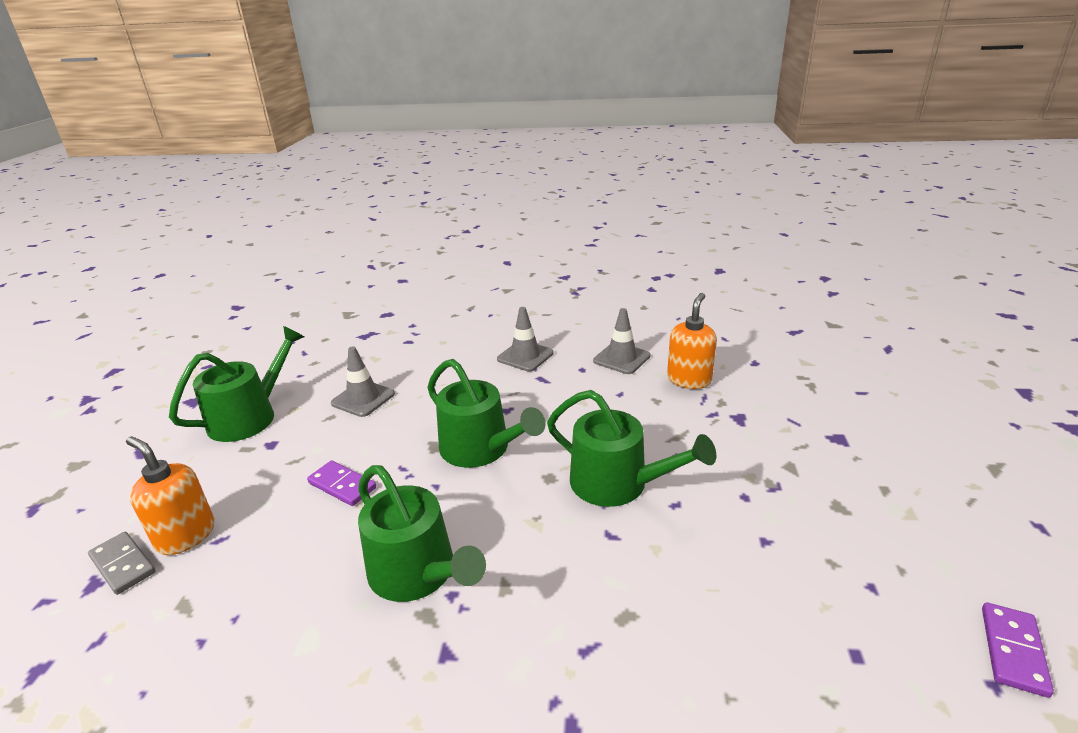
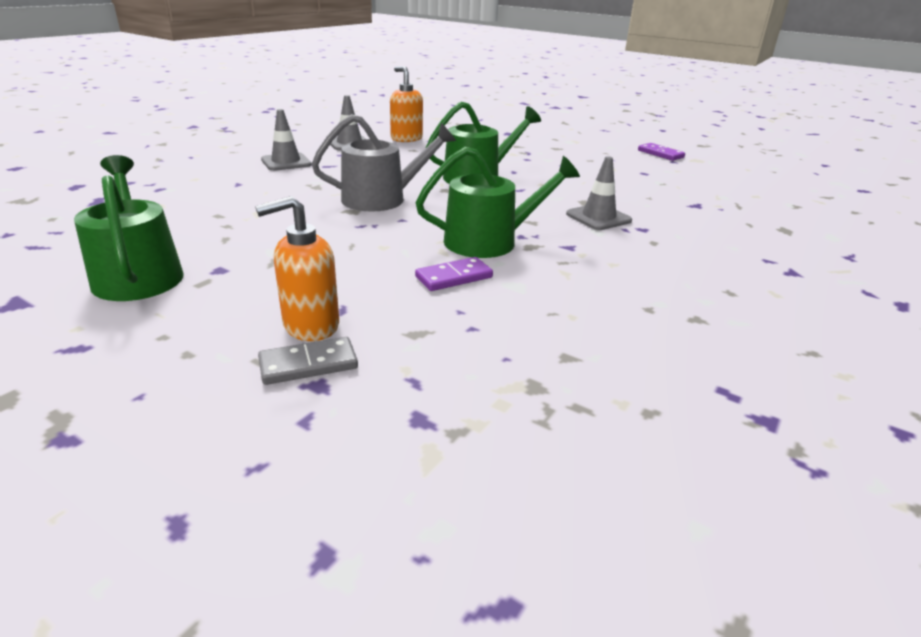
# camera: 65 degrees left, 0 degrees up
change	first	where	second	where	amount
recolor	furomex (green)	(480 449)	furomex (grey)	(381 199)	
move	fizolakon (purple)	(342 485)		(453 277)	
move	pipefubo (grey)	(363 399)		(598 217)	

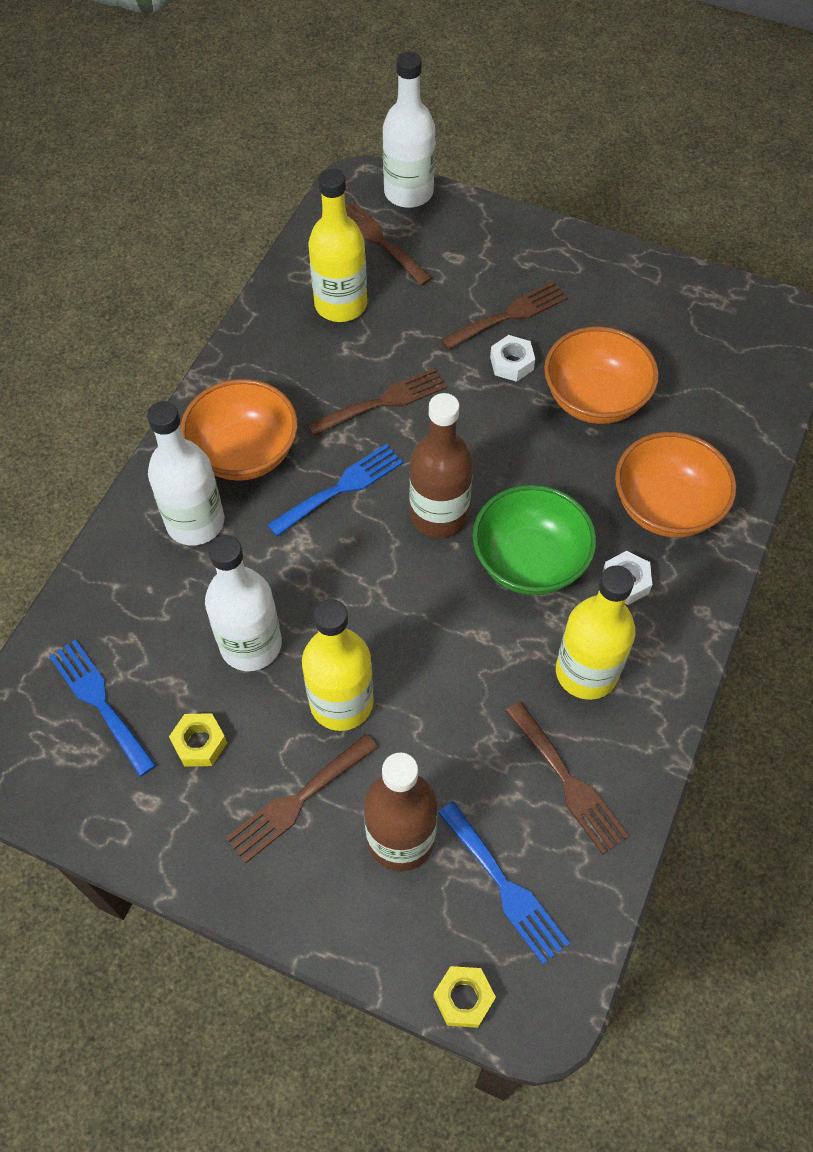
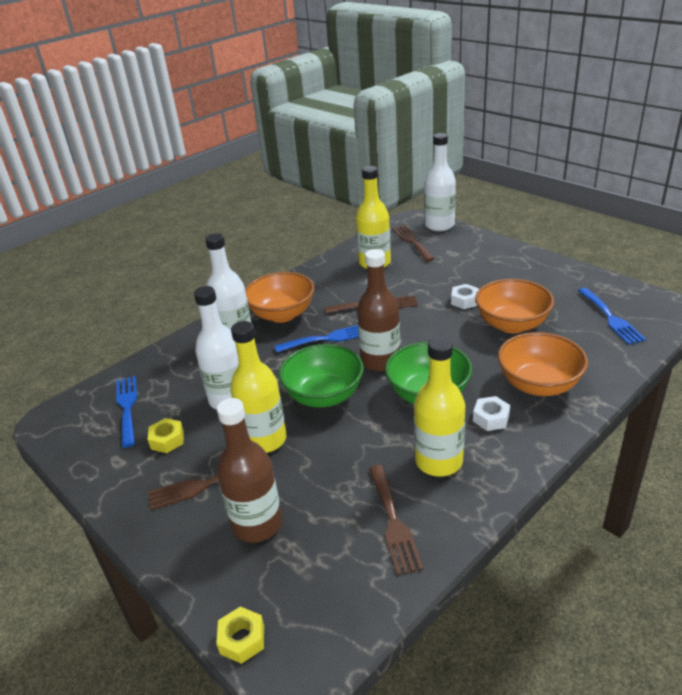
# camera: 25 degrees right, 25 degrees down
change	first	where	second	where	amount
insert			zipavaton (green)	(324 396)	
move	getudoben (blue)	(505 887)		(611 318)	
delete	getudoben (brown)	(509 315)			

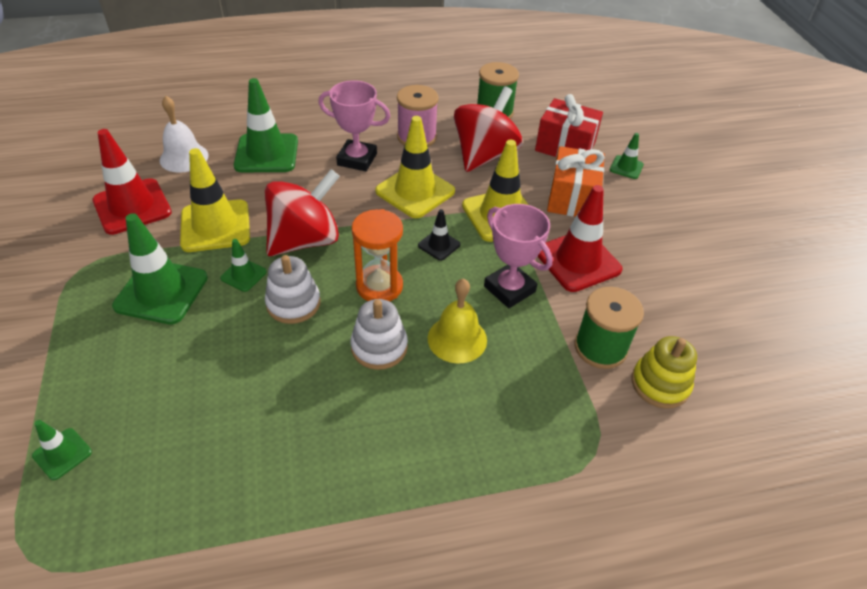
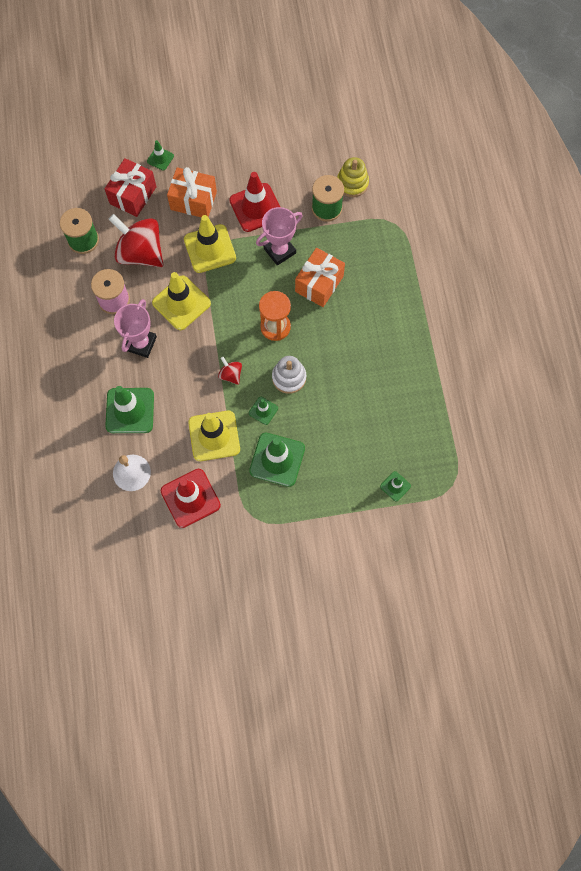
# camera: 85 degrees left, 25 degrees up
change	first	where	second	where	amount
resize	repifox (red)	(305 240)		(230 374)	x0.45
replace	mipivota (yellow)	(457 339)	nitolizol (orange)	(319 284)	
delete	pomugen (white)	(379 347)			
delete	pipefubo (black)	(439 245)			

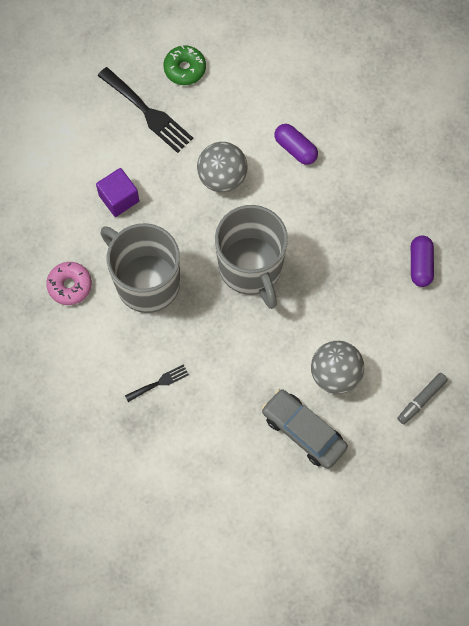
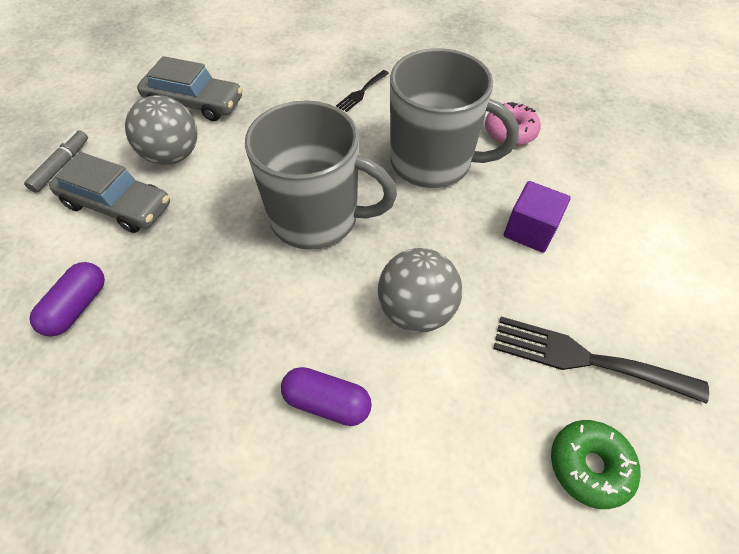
# camera: 155 degrees right, 15 degrees down
change	first	where	second	where	amount
rotate	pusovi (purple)	(420 265)		(77 307)	45 degrees clockwise
insert			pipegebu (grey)	(117 205)	
rotate	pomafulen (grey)	(251 268)		(317 218)	150 degrees clockwise

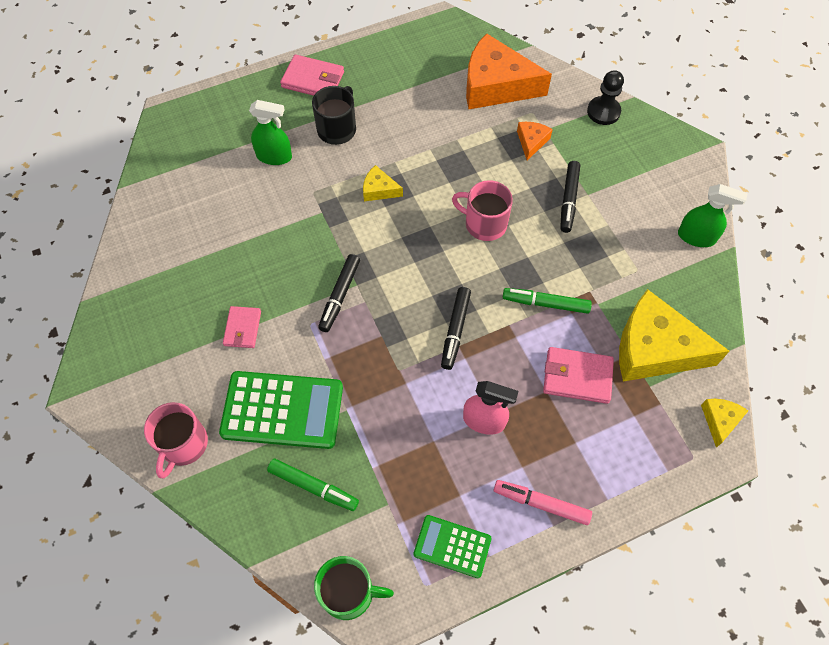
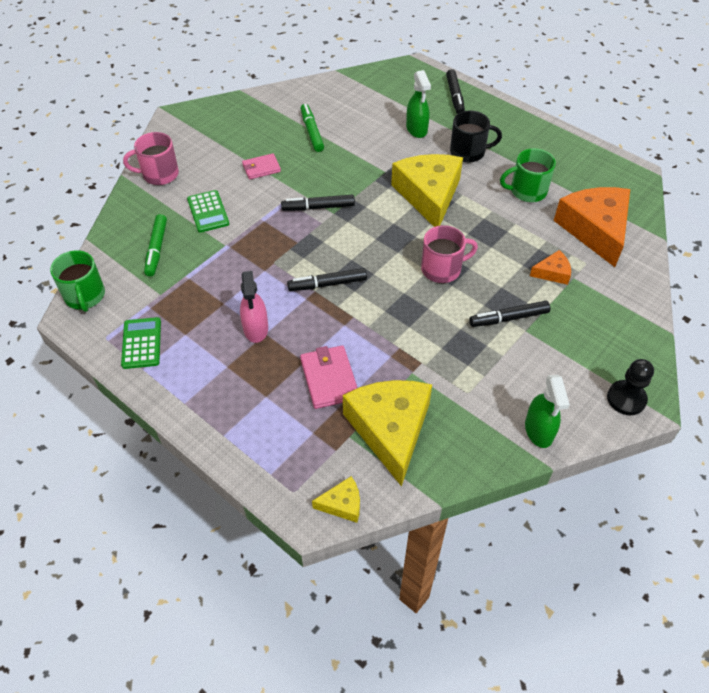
# camera: 65 degrees right, 10 degrees down
change	first	where	second	where	amount
resize	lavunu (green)	(282 410)		(208 212)	x0.57
move	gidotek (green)	(545 304)		(311 132)	
resize	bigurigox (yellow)	(379 190)		(429 195)	x2.22
rotate	pomafulen (pink)	(484 224)		(442 269)	75 degrees clockwise
insert			gidotek (black)	(455 96)	
insert			pomafulen (green)	(527 191)	
move	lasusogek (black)	(603 112)		(626 399)	
delete	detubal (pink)	(313 80)			
delete	gidotek (pink)	(541 504)			

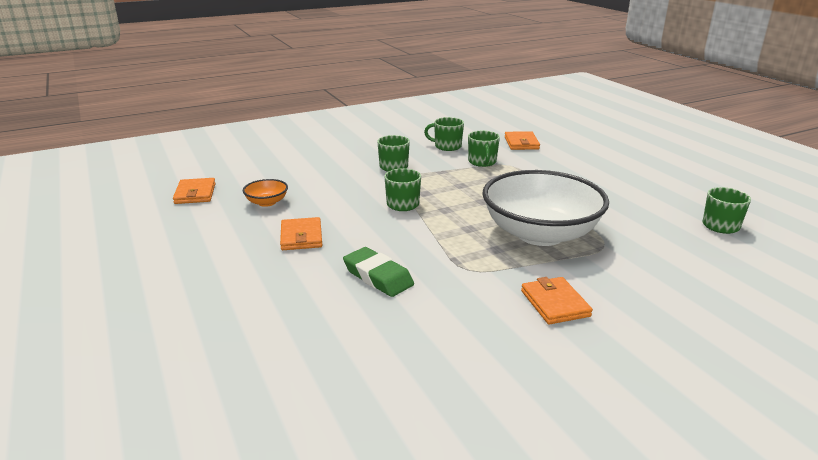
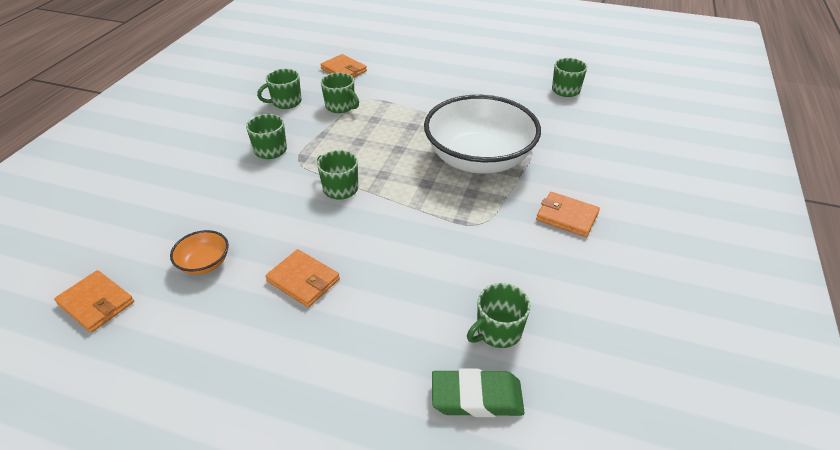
# camera: 45 degrees left, 15 degrees up
change	first	where	second	where	amount
move	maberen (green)	(378 277)		(476 397)	
insert			pomafulen (green)	(498 331)	

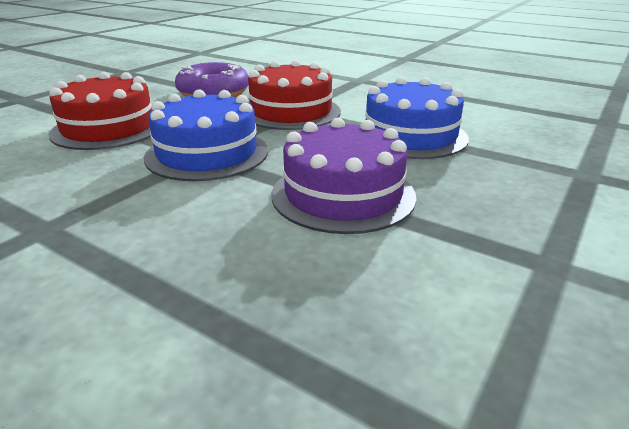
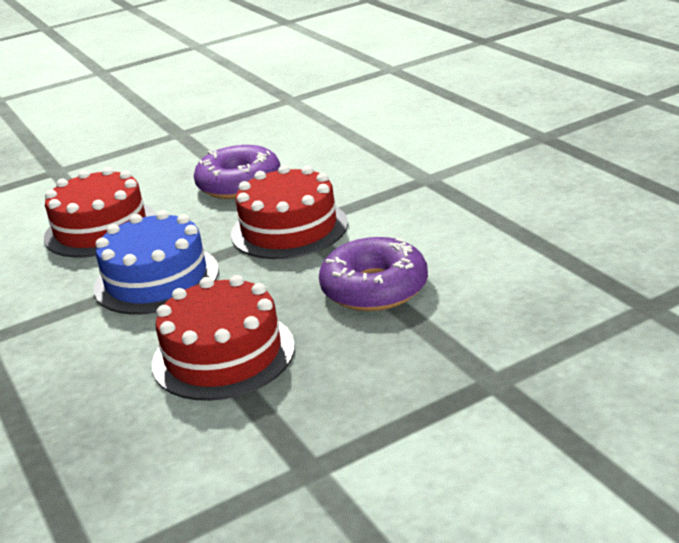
# camera: 30 degrees right, 0 degrees up
change	first	where	second	where	amount
recolor	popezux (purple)	(343 194)	popezux (red)	(223 354)	
replace	popezux (blue)	(410 135)	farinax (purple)	(374 288)	

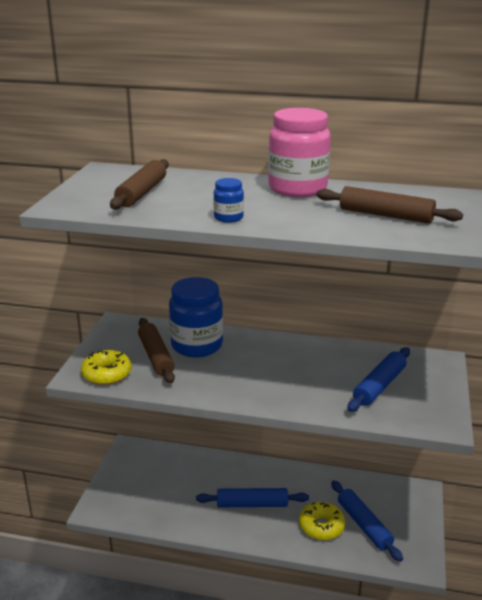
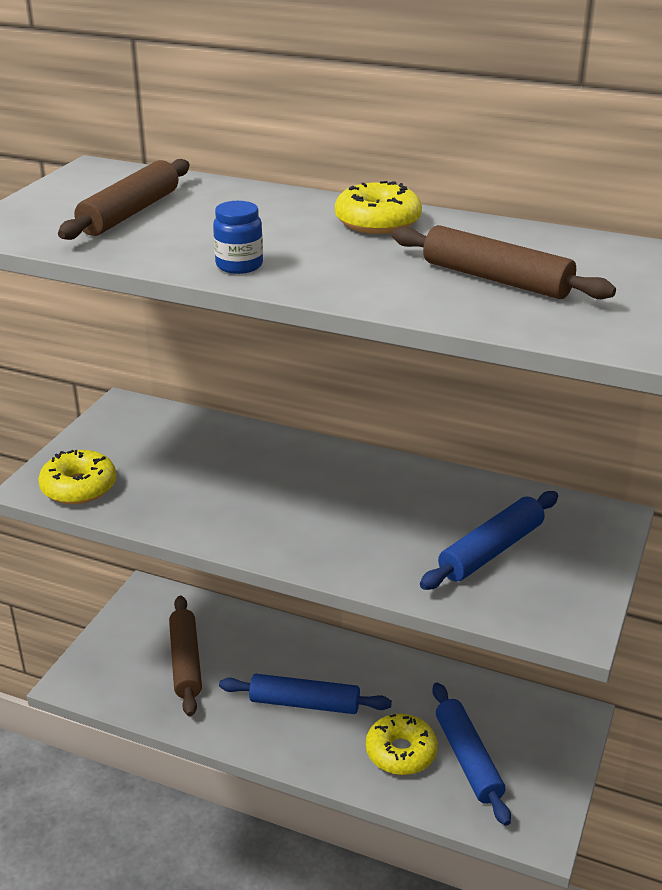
# camera: 10 degrees right, 5 degrees up
change	first	where	second	where	amount
move	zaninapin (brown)	(156 356)		(185 662)	
replace	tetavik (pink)	(297 189)	farinax (yellow)	(377 222)	
delete	tetavik (blue)	(197 345)			

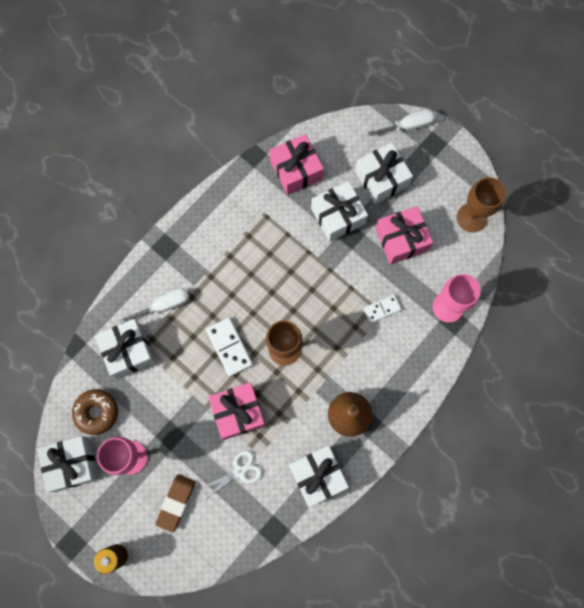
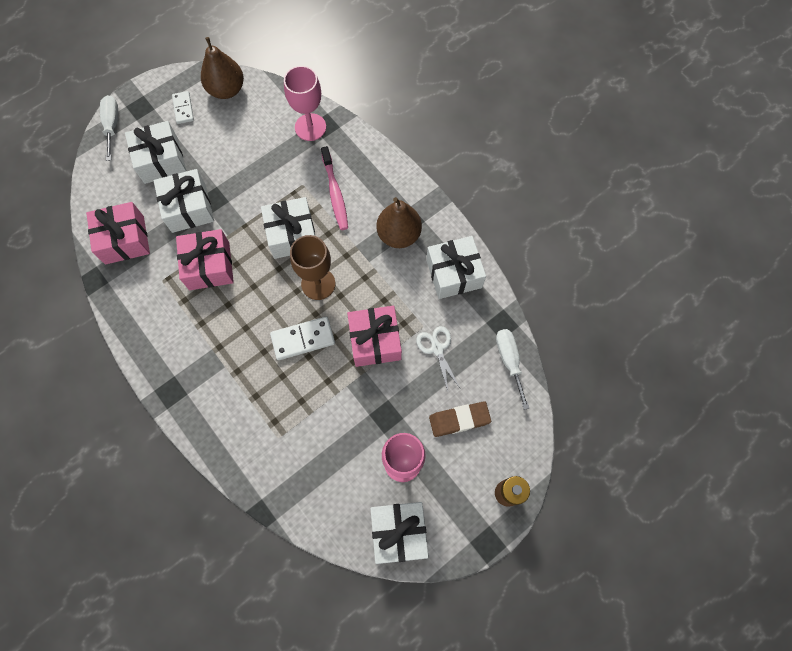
# camera: 80 degrees left, 5 degrees down
change	first	where	second	where	amount
move	fizolakon (white)	(382 309)		(183 108)	
move	nitolizol (pink)	(401 239)		(209 266)	
replace	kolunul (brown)	(472 217)	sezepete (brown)	(226 90)	
move	nitolizol (white)	(128 351)		(292 235)	
insert			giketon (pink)	(335 193)	
rotate	maberen (brown)	(176 502)		(459 420)	45 degrees counterclockwise
move	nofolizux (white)	(164 305)		(509 361)	
delete	farinax (brown)	(96 412)			

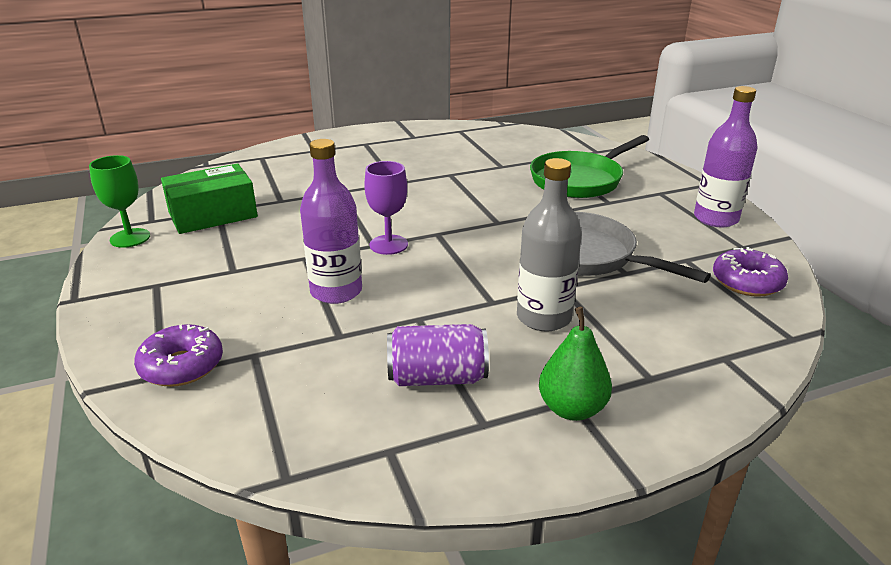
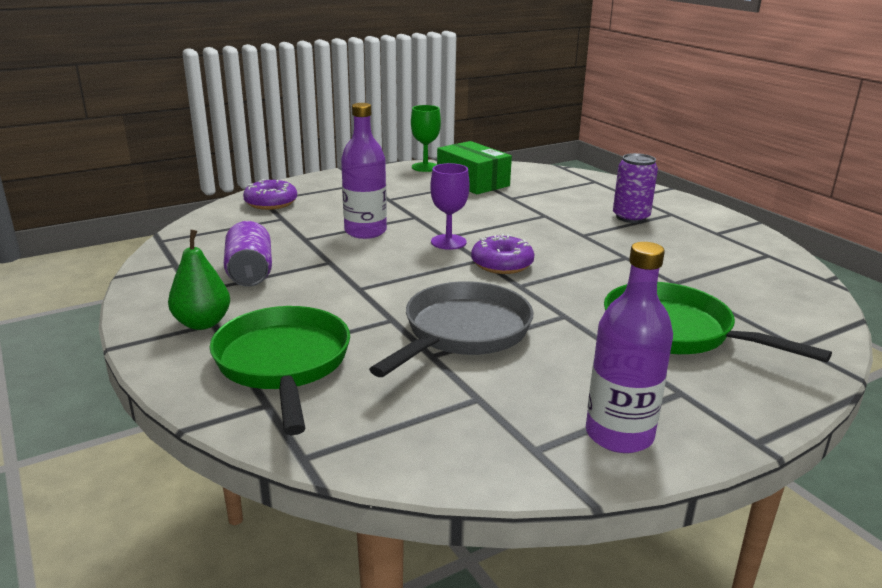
# camera: 80 degrees right, 5 degrees down
change	first	where	second	where	amount
insert			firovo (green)	(283 364)	
move	farinax (purple)	(747 282)		(502 264)	
insert			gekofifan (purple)	(631 217)	
delete	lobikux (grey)	(543 317)			

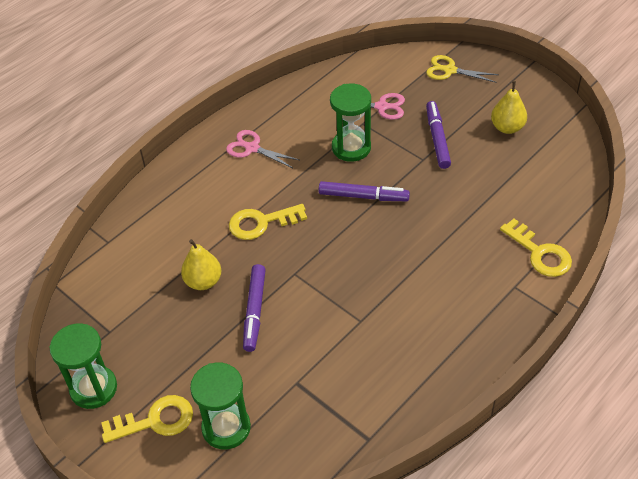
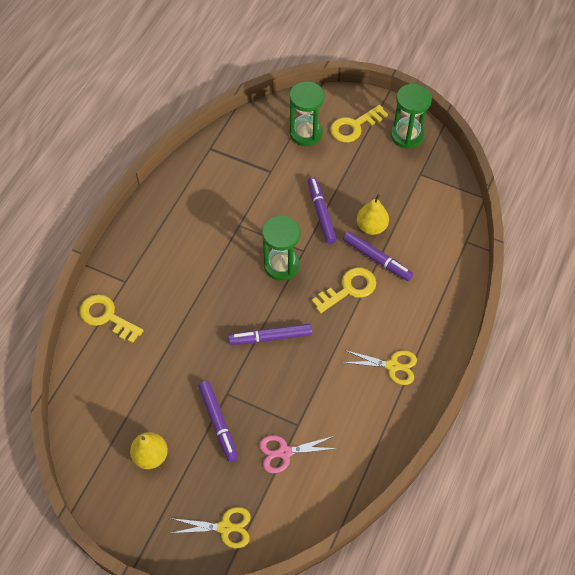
# camera: 160 degrees right, 10 degrees up
change	first	where	second	where	amount
move	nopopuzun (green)	(351 147)		(281 265)	
recolor	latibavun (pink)	(252 148)	latibavun (yellow)	(392 366)	
insert			gidotek (purple)	(377 259)	

